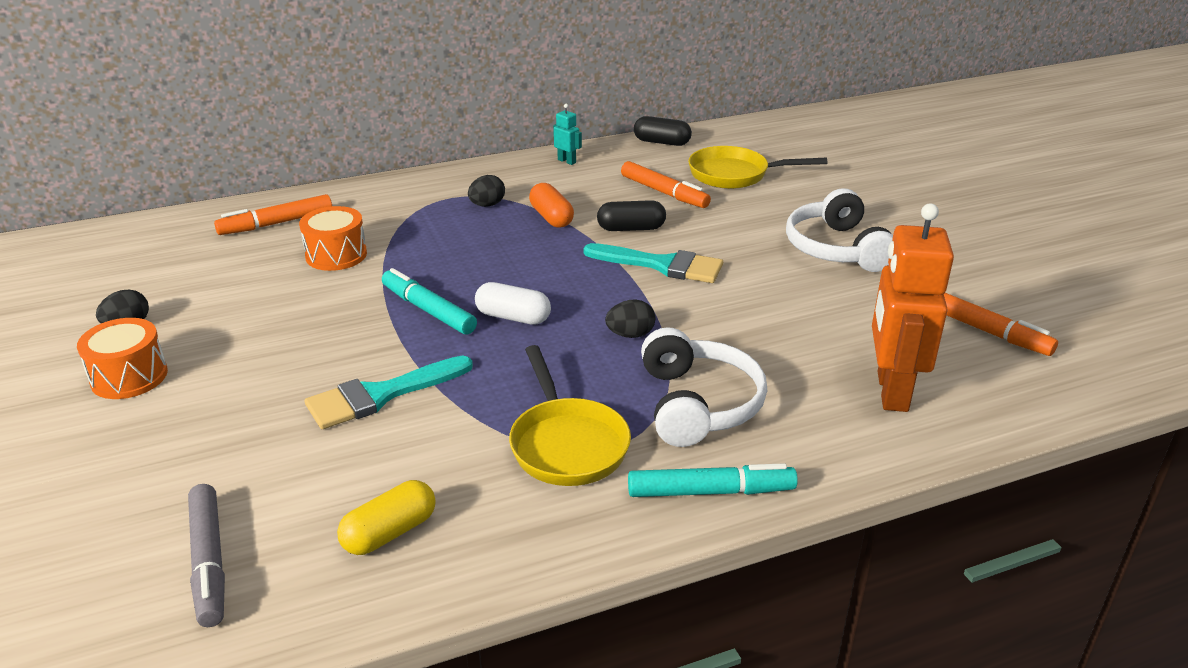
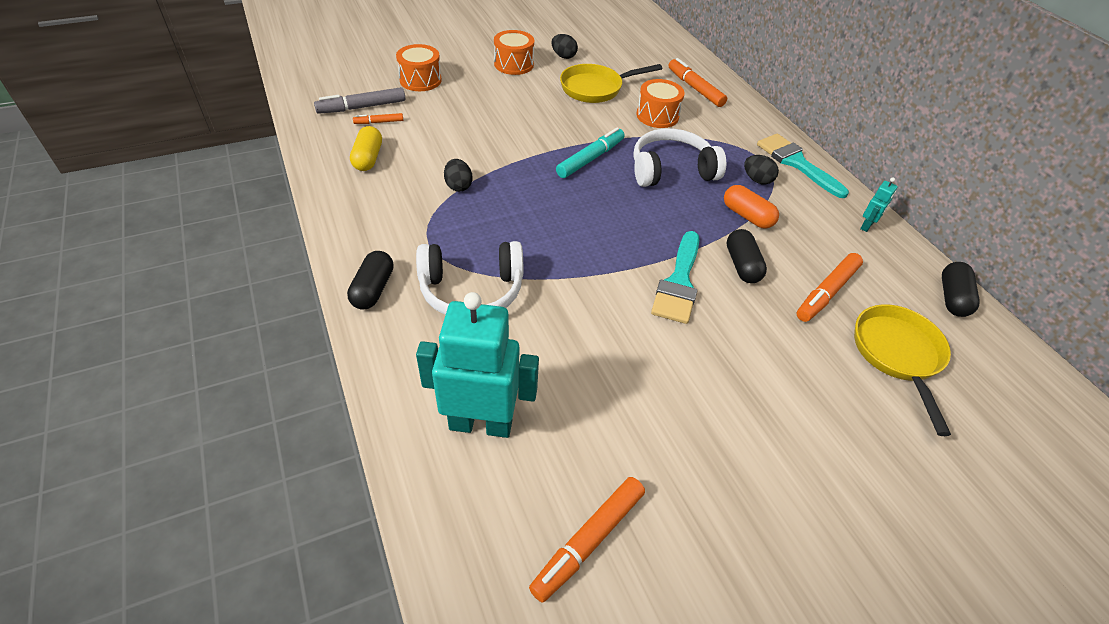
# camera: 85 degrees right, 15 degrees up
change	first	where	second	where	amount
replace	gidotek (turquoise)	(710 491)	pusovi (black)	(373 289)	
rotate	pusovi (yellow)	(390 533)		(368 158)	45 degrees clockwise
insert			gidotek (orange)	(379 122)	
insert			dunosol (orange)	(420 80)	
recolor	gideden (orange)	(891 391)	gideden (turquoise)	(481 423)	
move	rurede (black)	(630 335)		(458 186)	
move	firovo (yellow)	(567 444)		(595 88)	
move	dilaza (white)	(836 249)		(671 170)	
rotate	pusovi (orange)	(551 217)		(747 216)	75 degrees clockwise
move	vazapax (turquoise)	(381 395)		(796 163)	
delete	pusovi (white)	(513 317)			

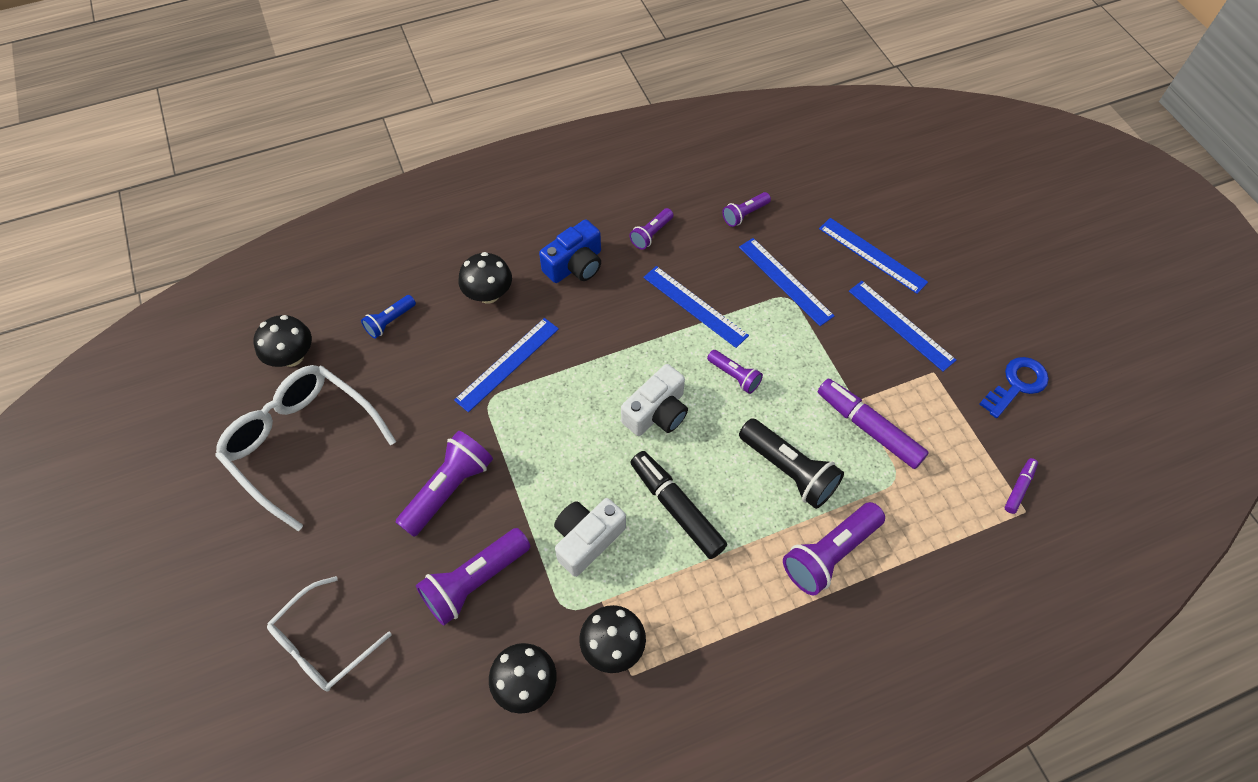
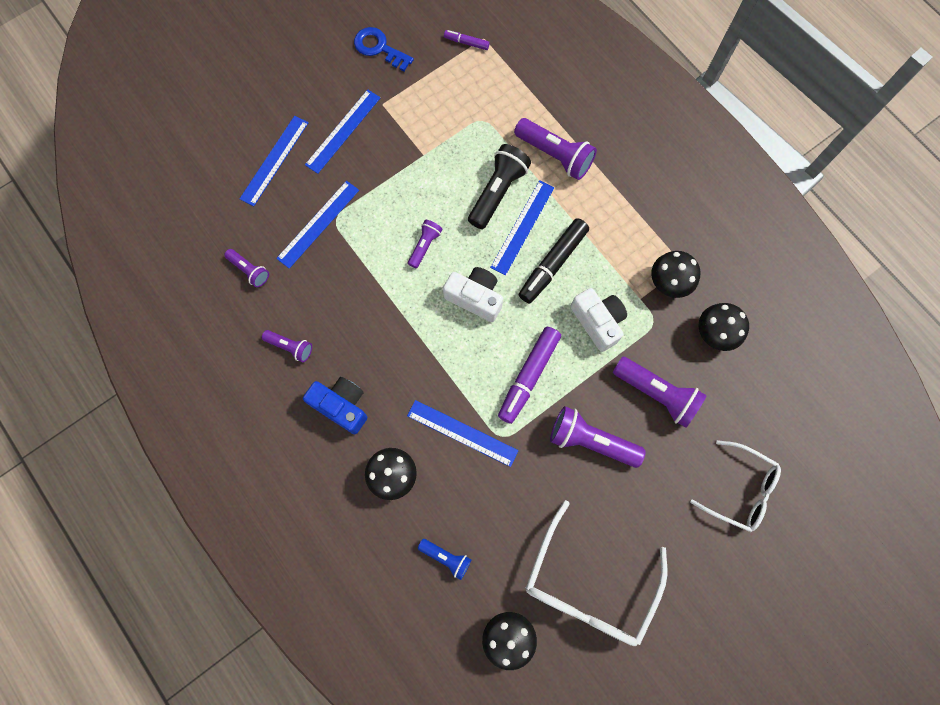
# camera: 105 degrees left, 15 degrees up
change	first	where	second	where	amount
move	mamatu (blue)	(695 306)		(522 227)	
move	gidotek (purple)	(868 428)		(529 376)	
rotate	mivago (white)	(587 539)		(598 322)	150 degrees counterclockwise

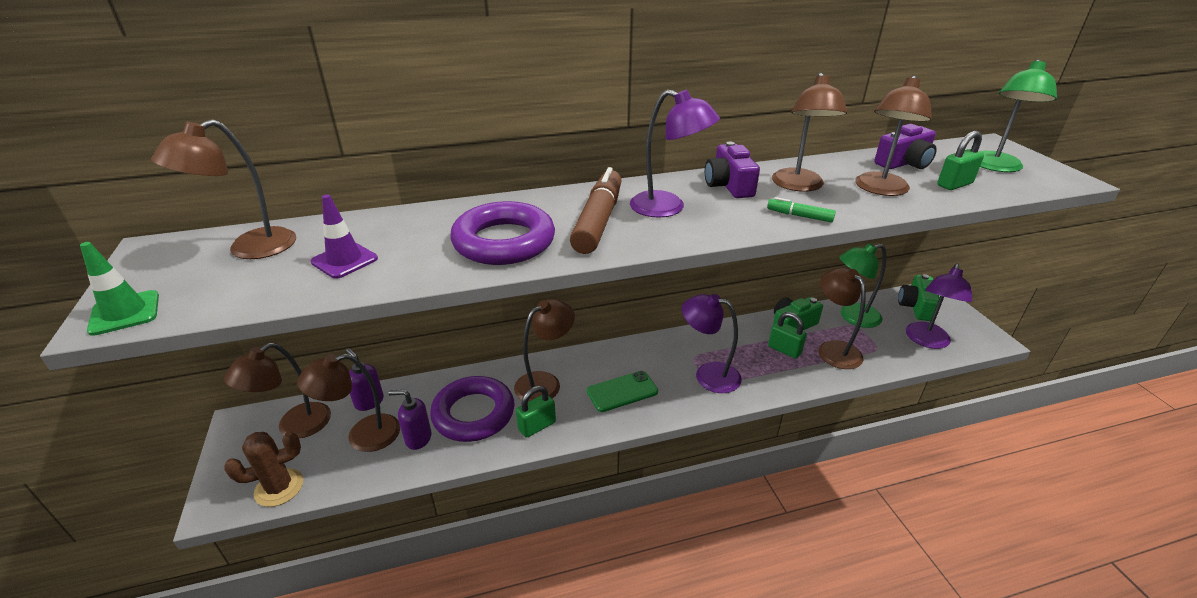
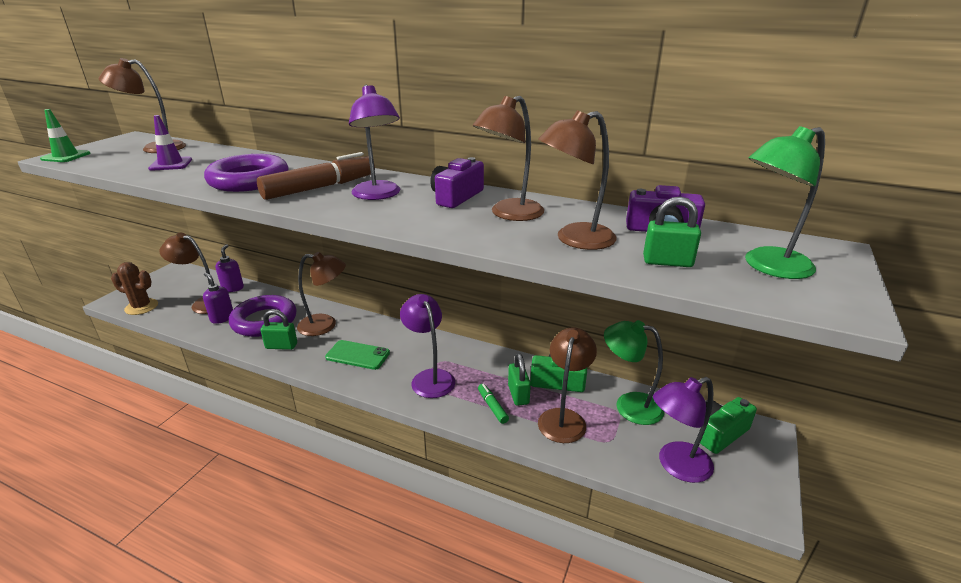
# camera: 40 degrees right, 5 degrees down
change	first	where	second	where	amount
move	gidotek (green)	(799 216)		(492 407)	
delete	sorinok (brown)	(294 427)			

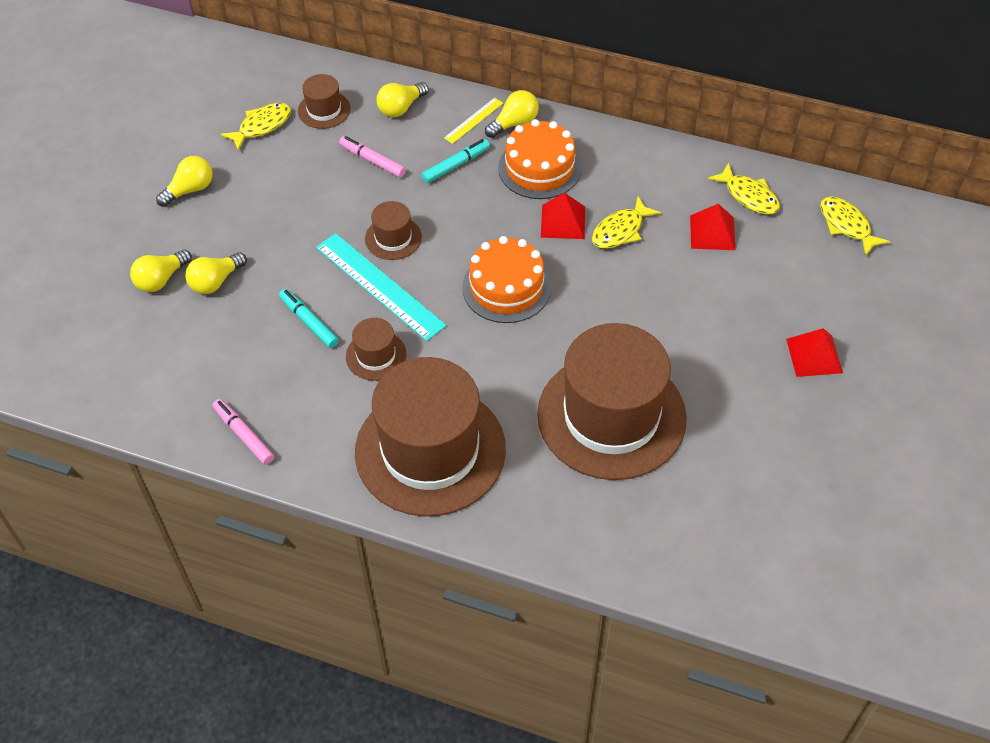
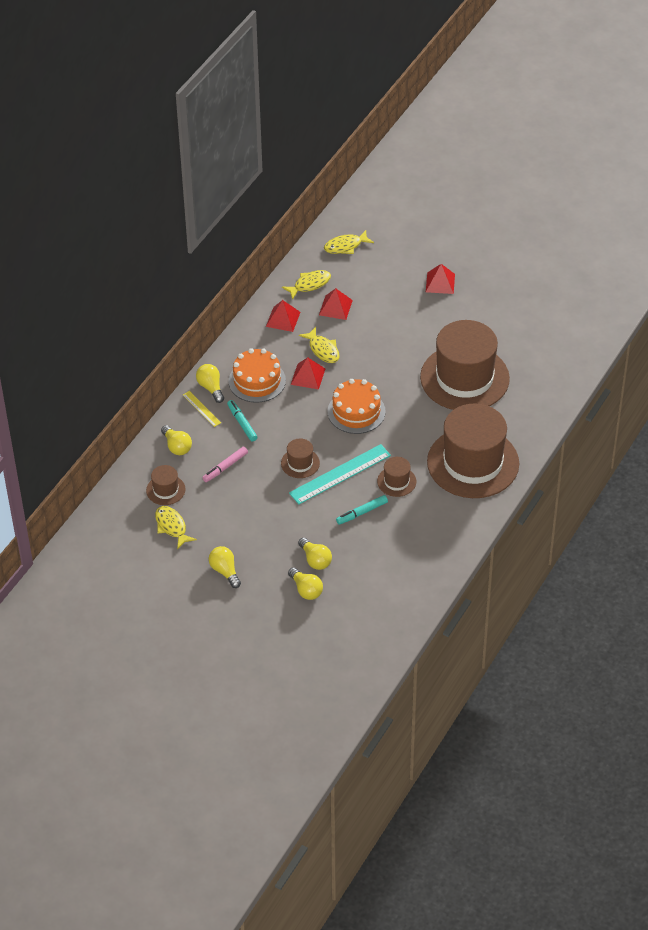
# camera: 80 degrees left, 5 degrees down
change	first	where	second	where	amount
insert			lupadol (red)	(283 319)	
delete	gidotek (pink)	(244 435)			

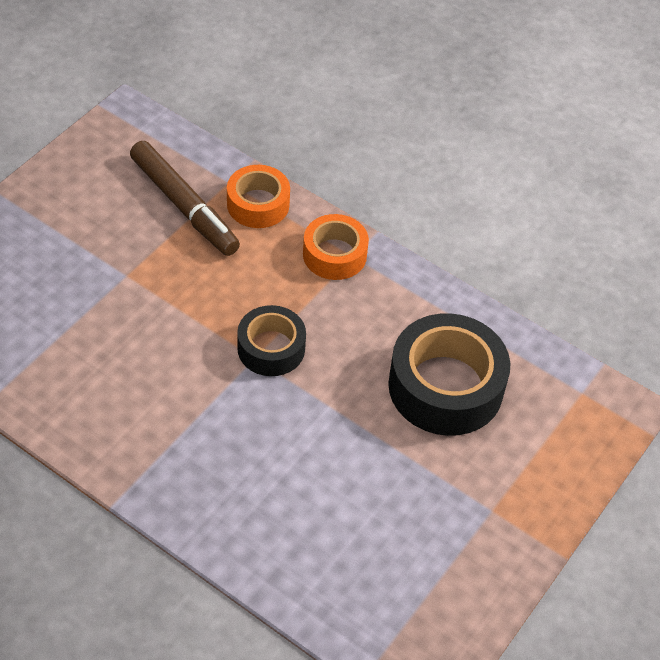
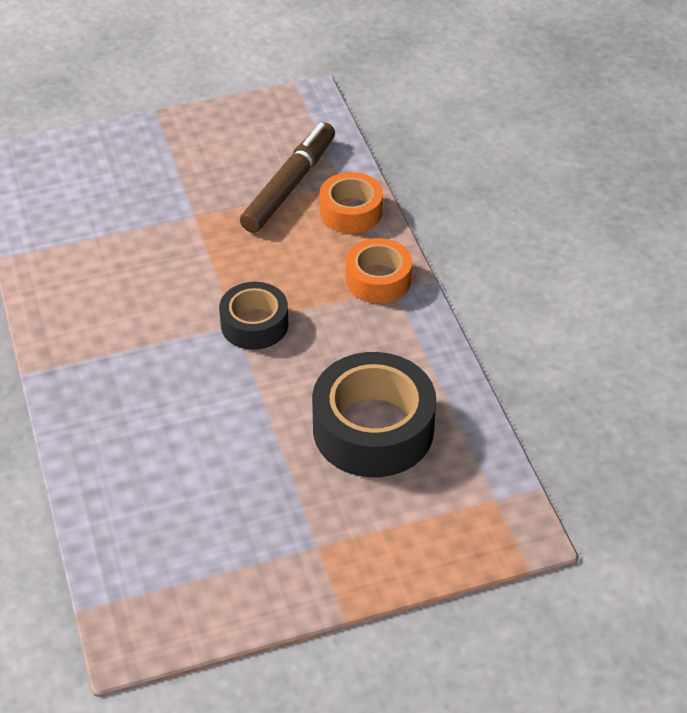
# camera: 40 degrees right, 5 degrees down
change	first	where	second	where	amount
rotate	gidotek (brown)	(184 206)		(289 185)	150 degrees counterclockwise

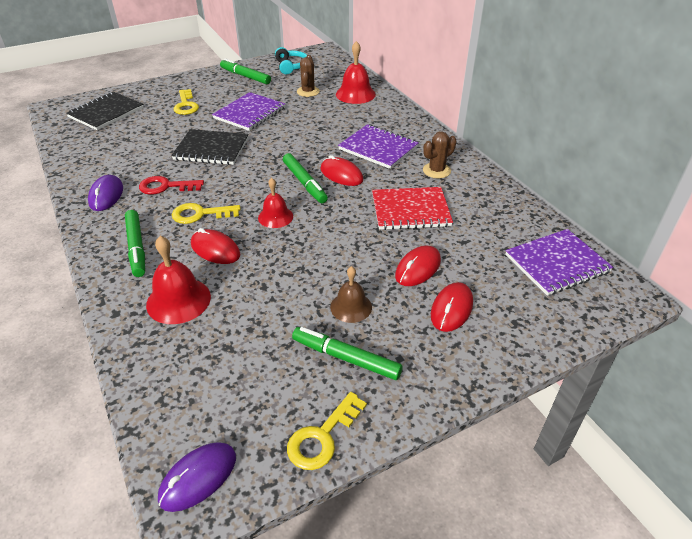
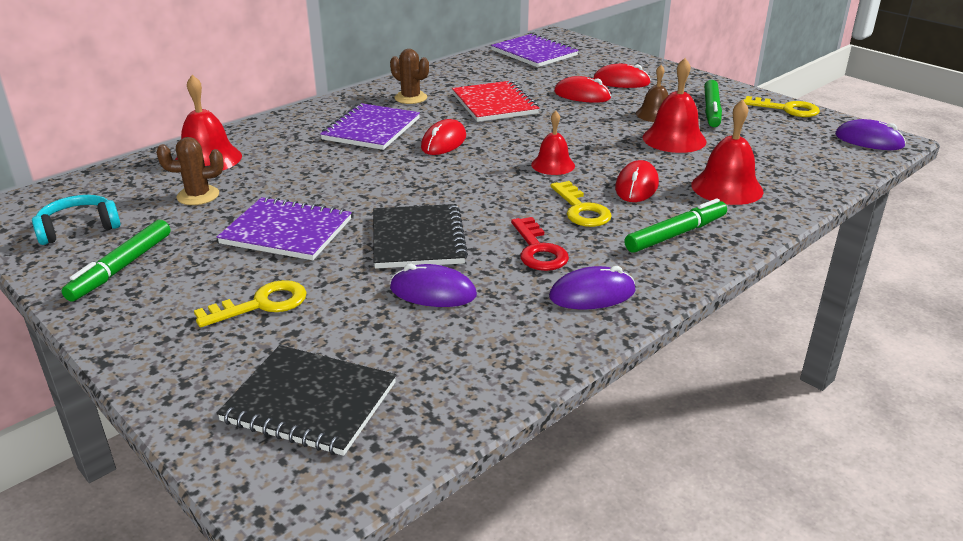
# camera: 105 degrees left, 10 degrees down
change	first	where	second	where	amount
insert			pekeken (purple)	(433 292)	
insert			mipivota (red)	(674 139)	
delete	gidotek (green)	(305 183)			

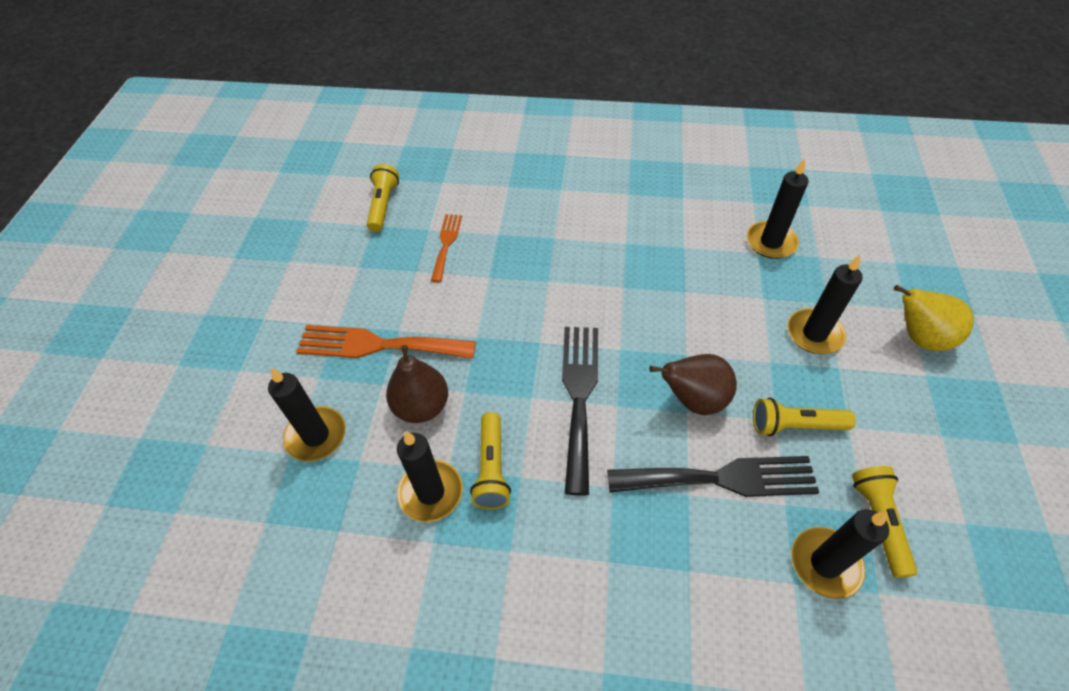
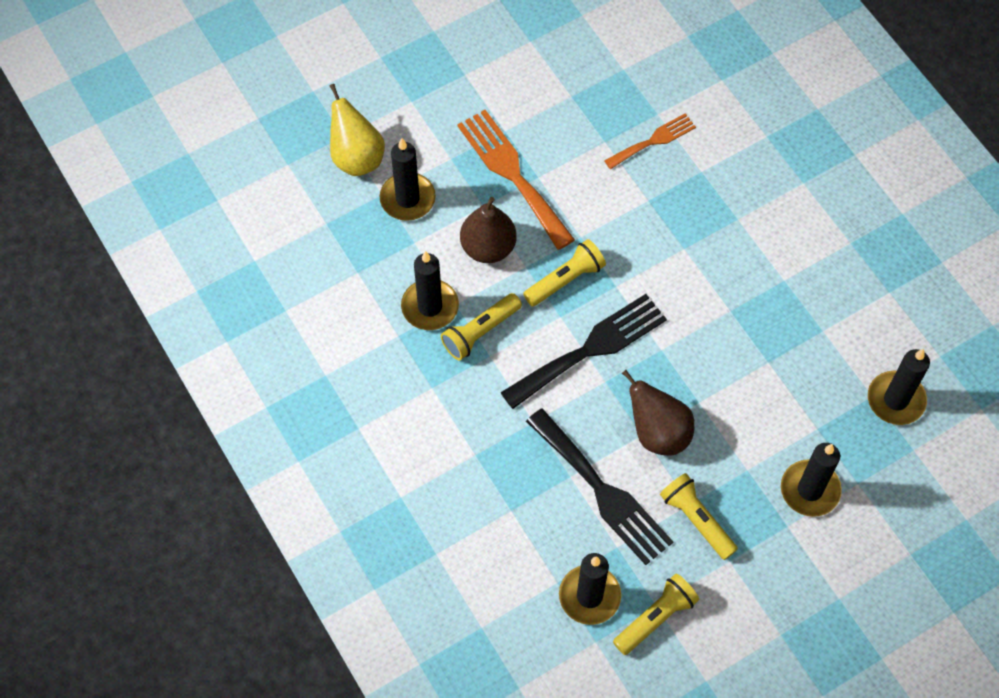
# camera: 50 degrees right, 10 degrees up
change	first	where	second	where	amount
move	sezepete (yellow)	(919 337)		(357 158)	
move	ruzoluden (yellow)	(383 205)		(565 280)	

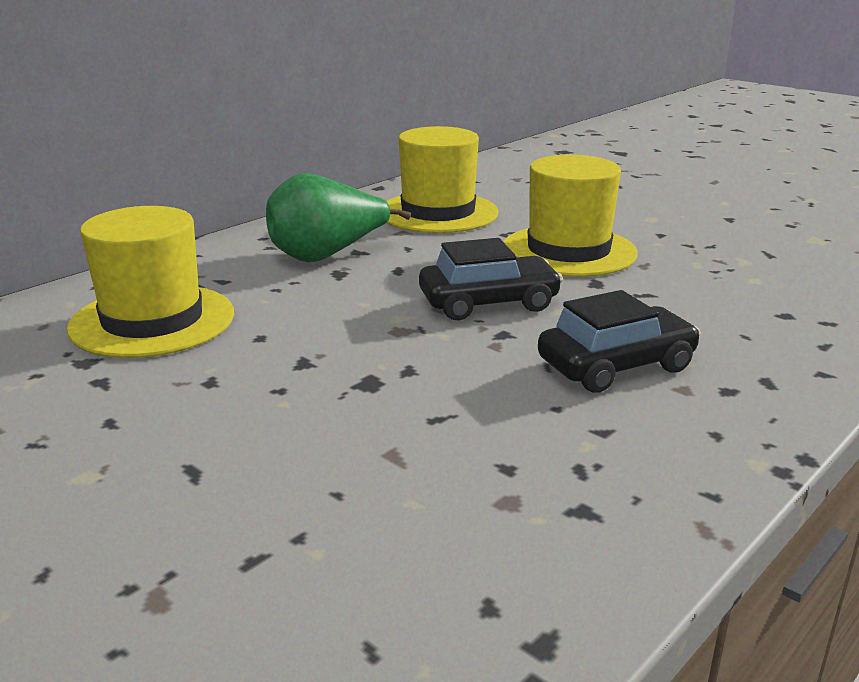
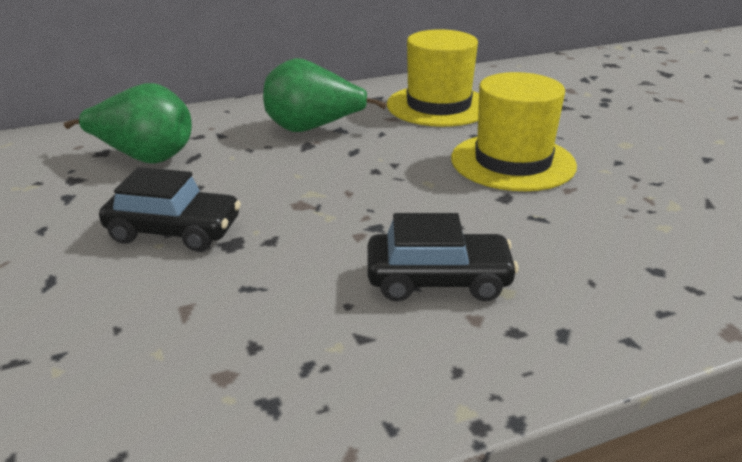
# camera: 25 degrees right, 5 degrees up
change	first	where	second	where	amount
replace	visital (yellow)	(152 321)	sezepete (green)	(144 157)	
move	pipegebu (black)	(488 303)		(174 231)	

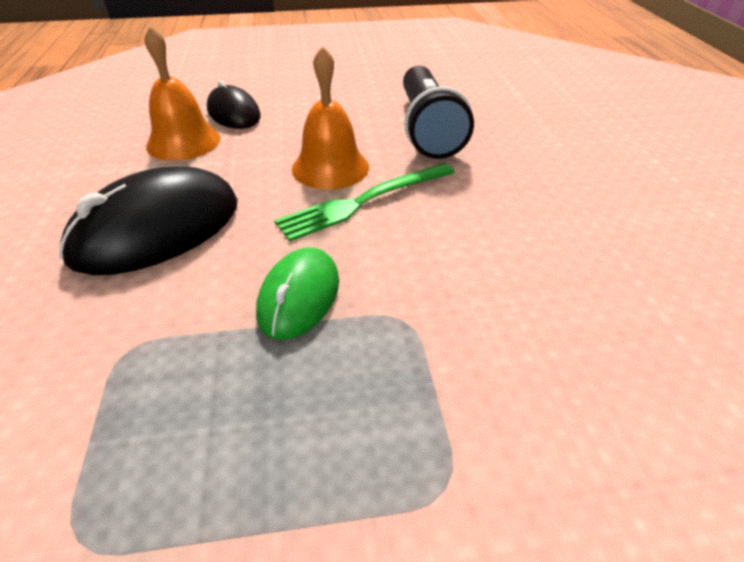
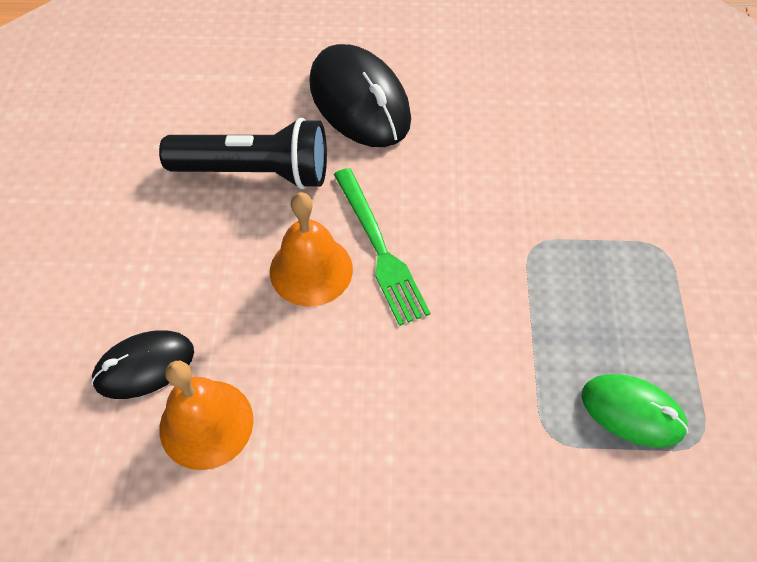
# camera: 80 degrees left, 15 degrees up
change	first	where	second	where	amount
move	pekeken (black)	(157 230)		(359 101)	
move	pekeken (green)	(299 296)		(632 412)	

